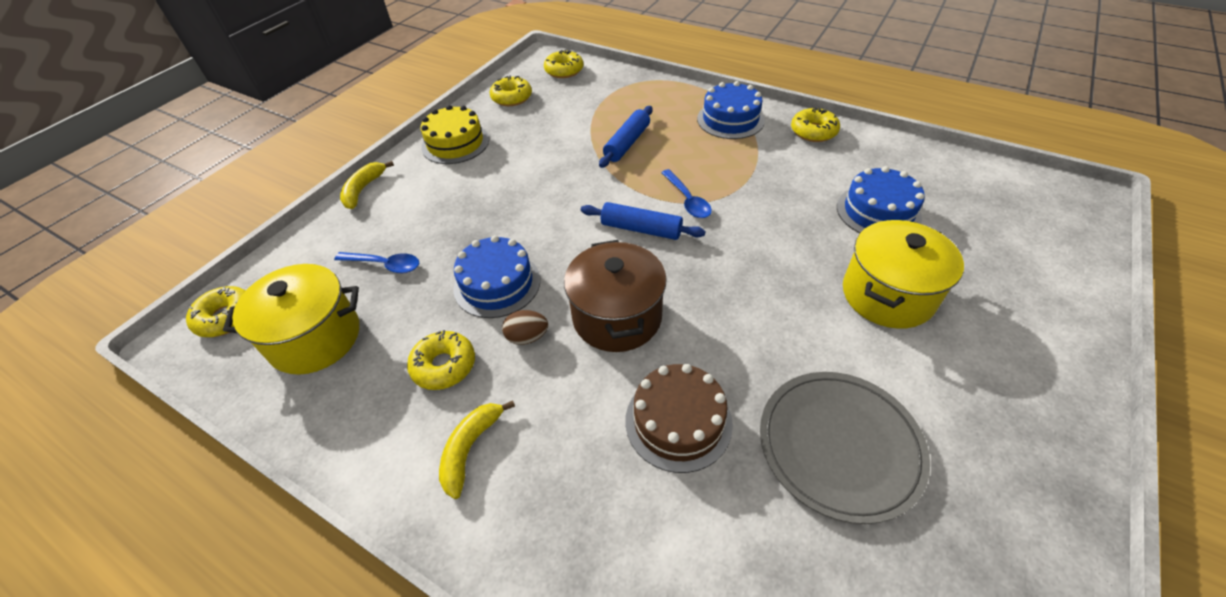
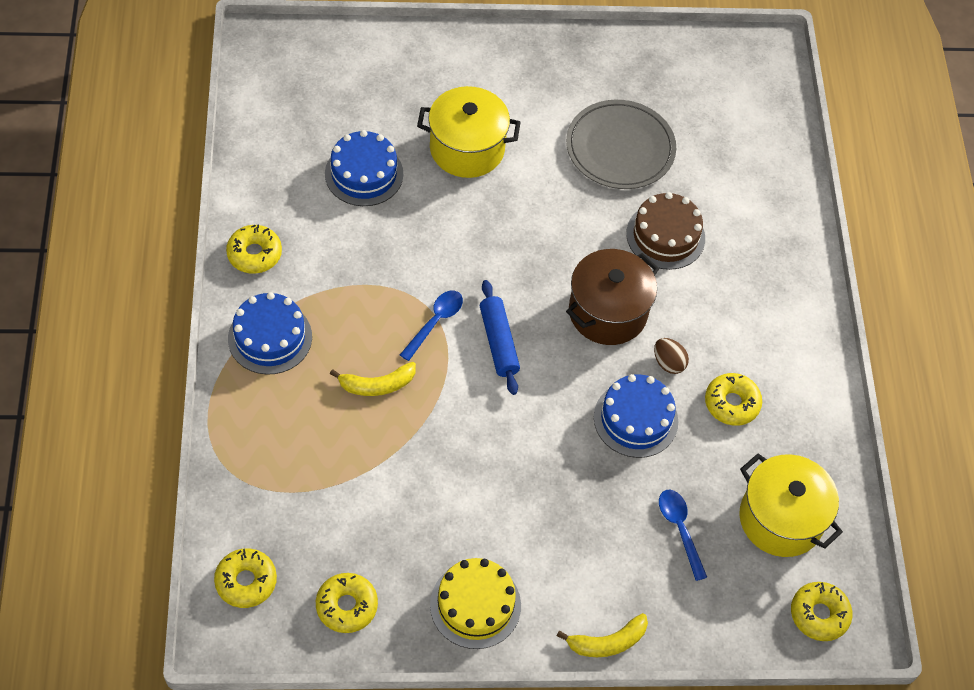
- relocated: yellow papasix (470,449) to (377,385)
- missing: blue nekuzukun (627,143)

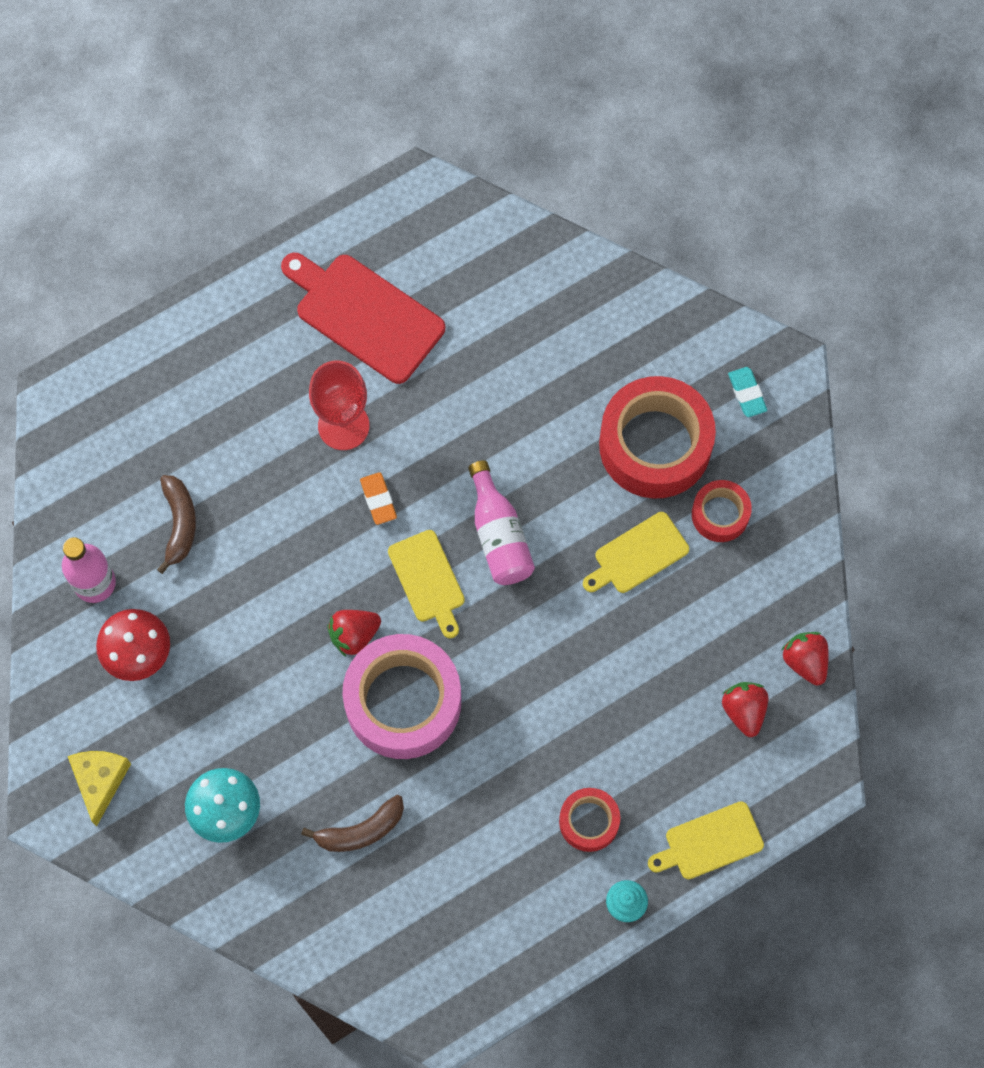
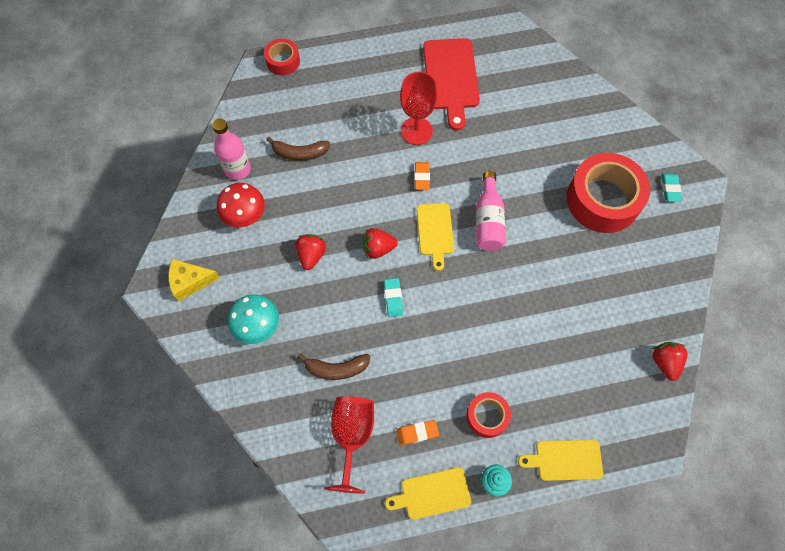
- spun: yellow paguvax (100,781) = (190,282) 120 degrees counterclockwise
- relocated: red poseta (720,514) to (283,61)
- spun: brown papasix (179,523) = (300,153) 75 degrees clockwise
- relocated: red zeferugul (744,710) to (311,255)
- appeared: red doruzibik (352,436)
- exchanged: pink poseta (403,702) to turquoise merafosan (393,298)
- relocated: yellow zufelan (638,555) to (432,494)
- appeared: orange merafosan (417,433)
- spun: red zufelan (365,315) = (451,78) 150 degrees counterclockwise

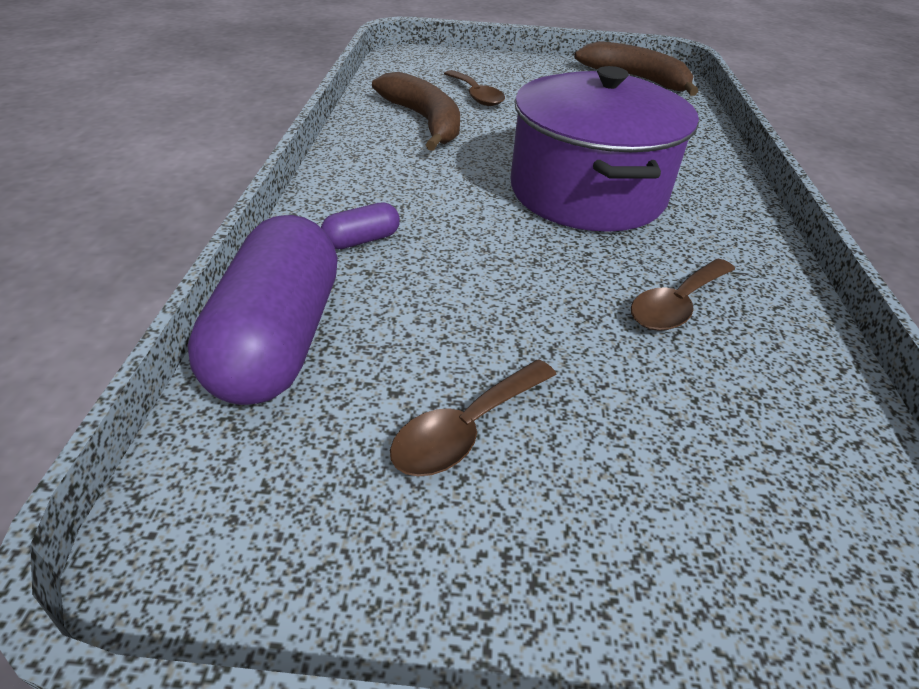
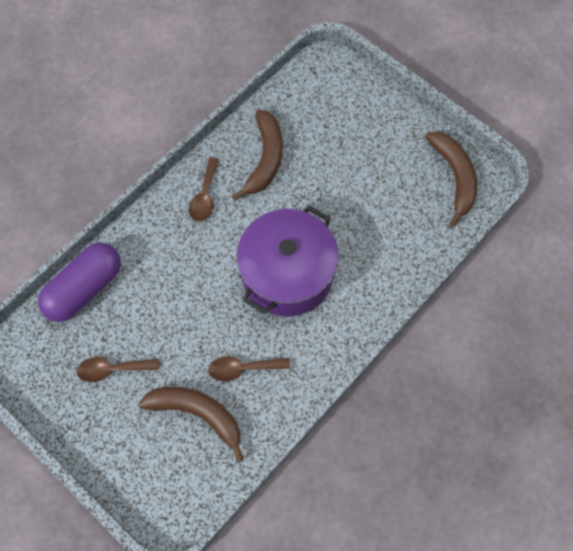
- appeared: brown papasix (198,414)
- relocated: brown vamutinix (476,95) to (205,196)
- missing: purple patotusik (362,240)

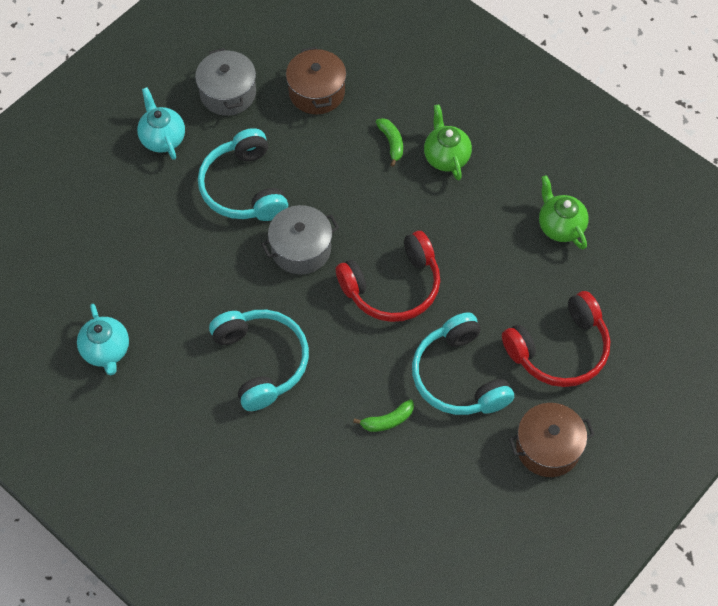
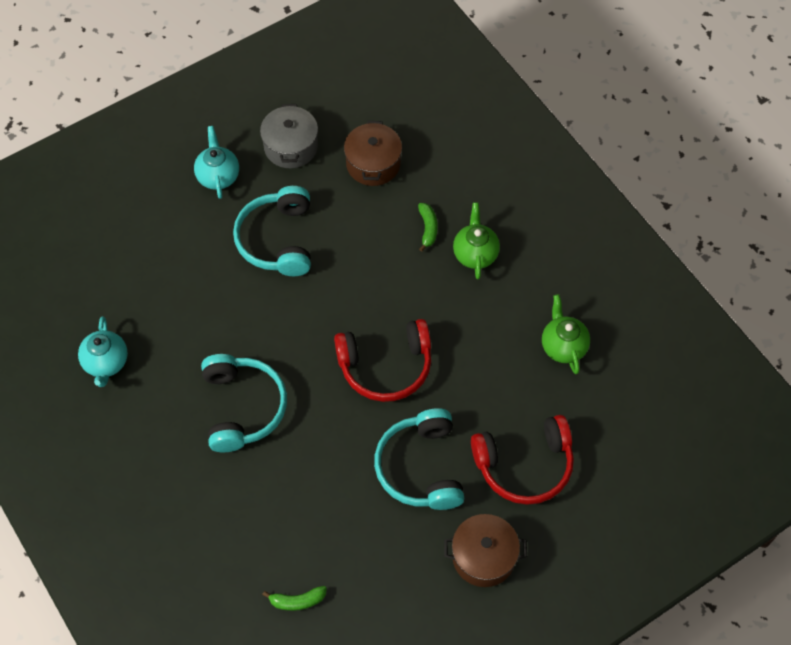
- relocated: green papasix (387,420) to (297,601)
- missing: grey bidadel (301,249)

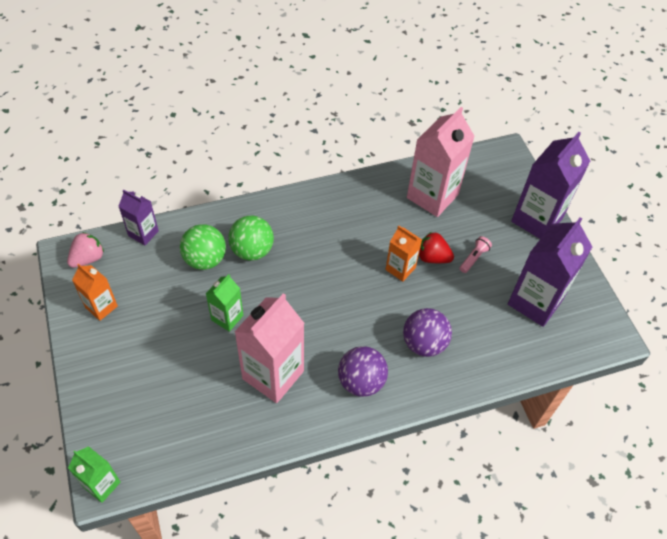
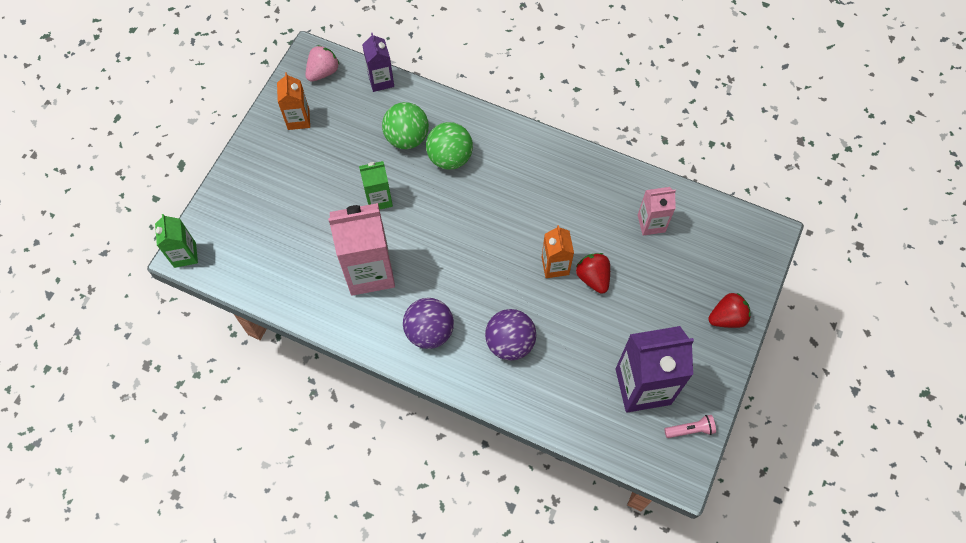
- spun: pink zeferugul (88,258) = (323,72) 45 degrees counterclockwise
- size: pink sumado (432,196) = (651,223) x0.54
- relocated: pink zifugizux (474,258) to (690,430)
- exchanged: purple sumado (537,219) to red zeferugul (727,317)

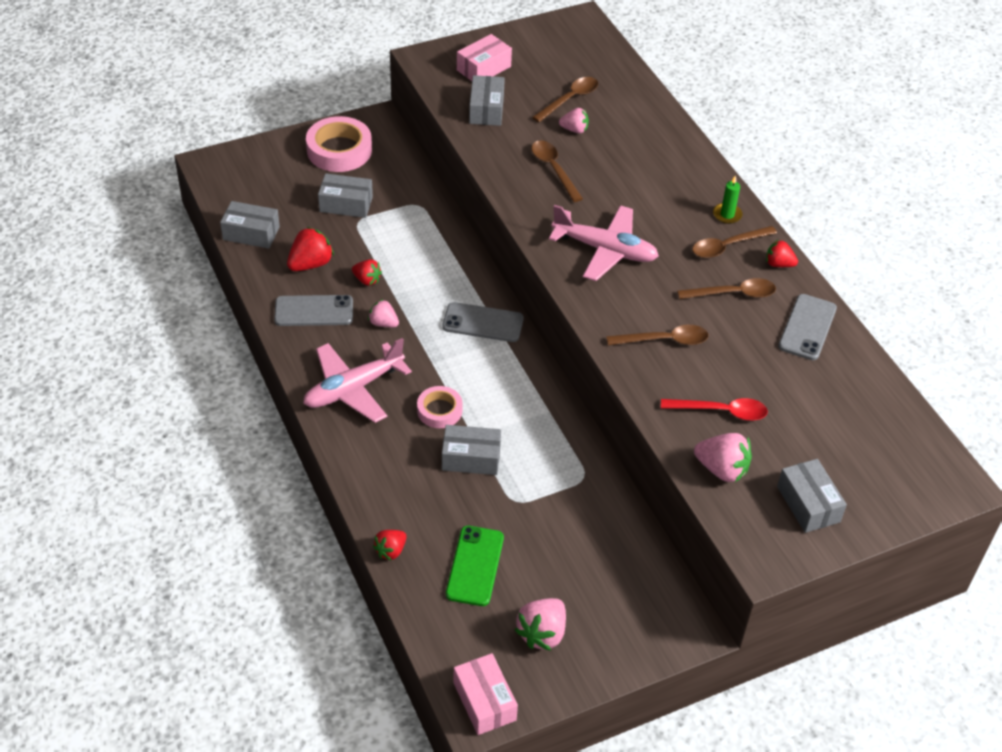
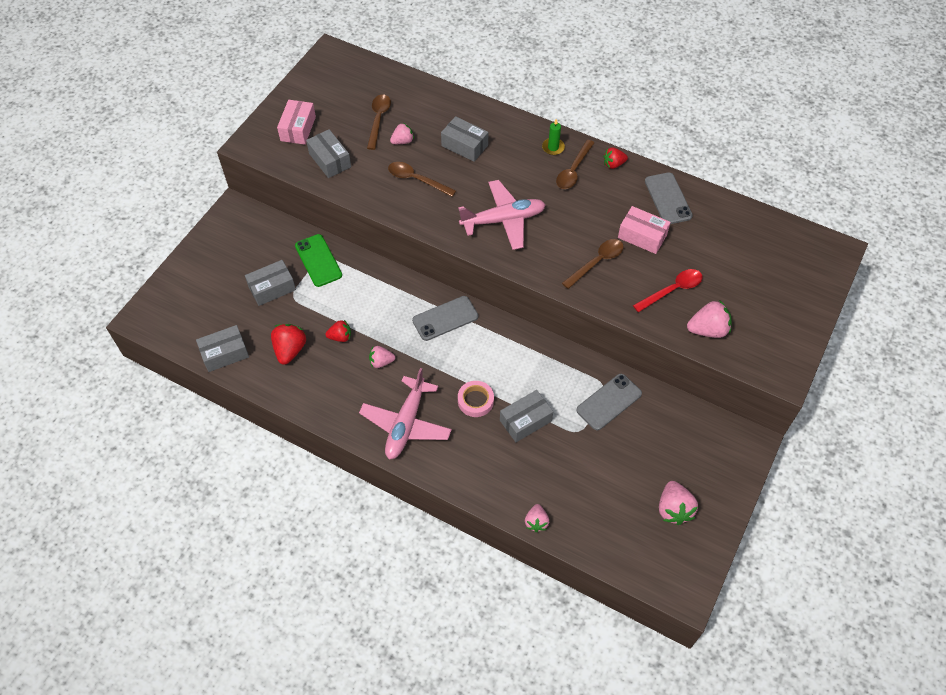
- relocated: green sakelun (475,566) to (318,260)
- relocated: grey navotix (808,504) to (464,145)
- colour: red zeferugul (390,551) to pink zeferugul (536,522)
- relocated: grey sakelun (314,311) to (609,402)
- relocated: pink navotix (484,701) to (642,236)
- missing: pink poseta (339,150)
- missing: brown vamutinix (733,294)

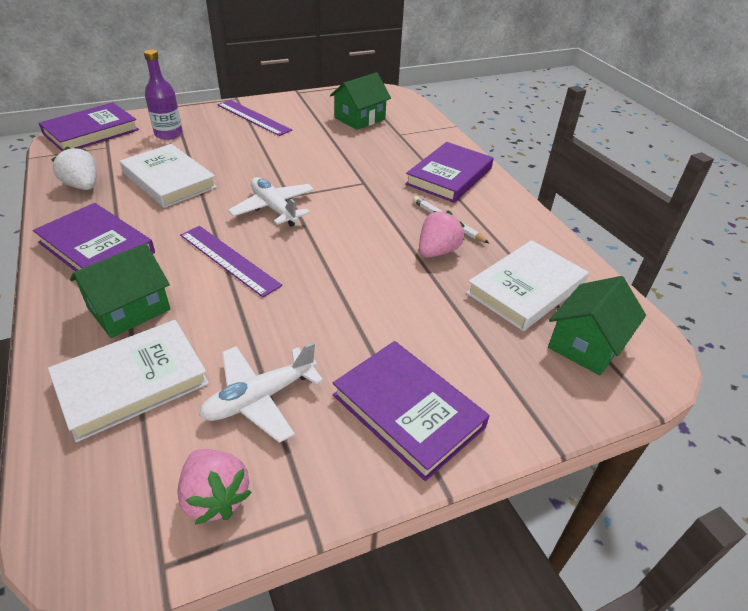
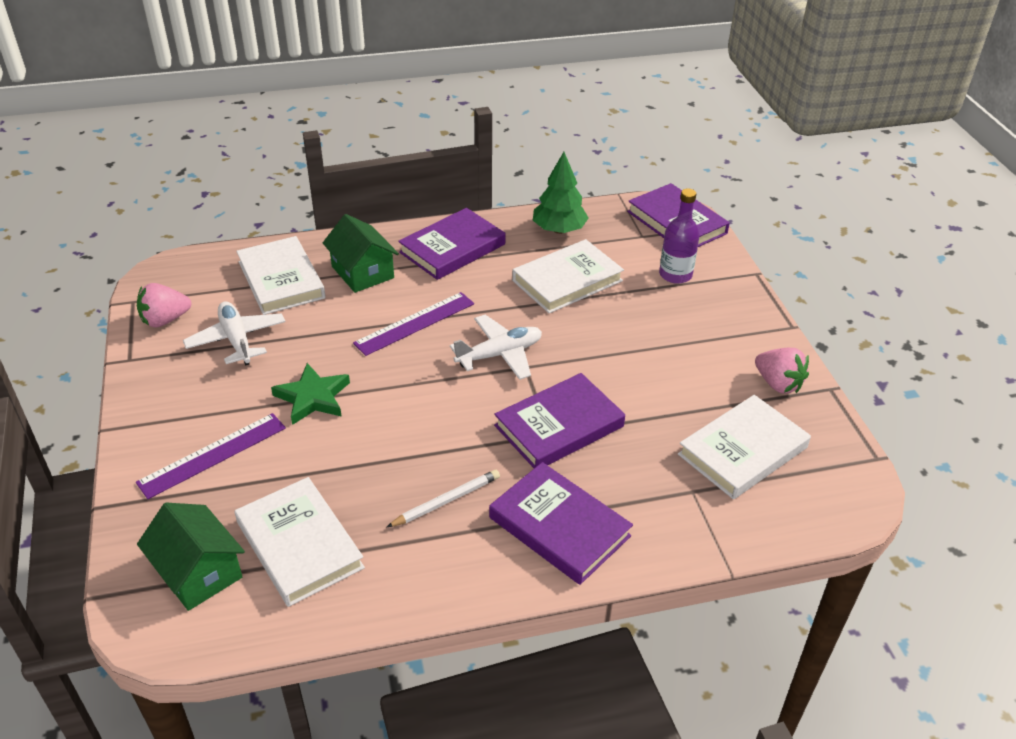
- relocated: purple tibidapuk (253,117) to (213,455)
- appeared: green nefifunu (313,397)
- relocated: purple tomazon (407,411) to (559,426)
- exchanged: white zeferugul (83,186) to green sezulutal (559,230)
- exchanged: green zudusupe (360,118) to white tomazon (742,451)
- relocated: pink zeferugul (437,251) to (778,384)

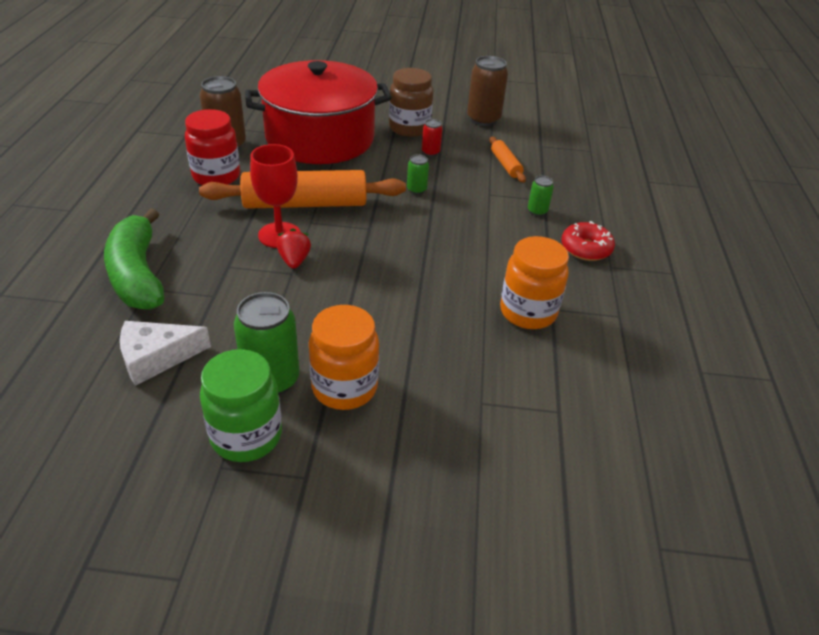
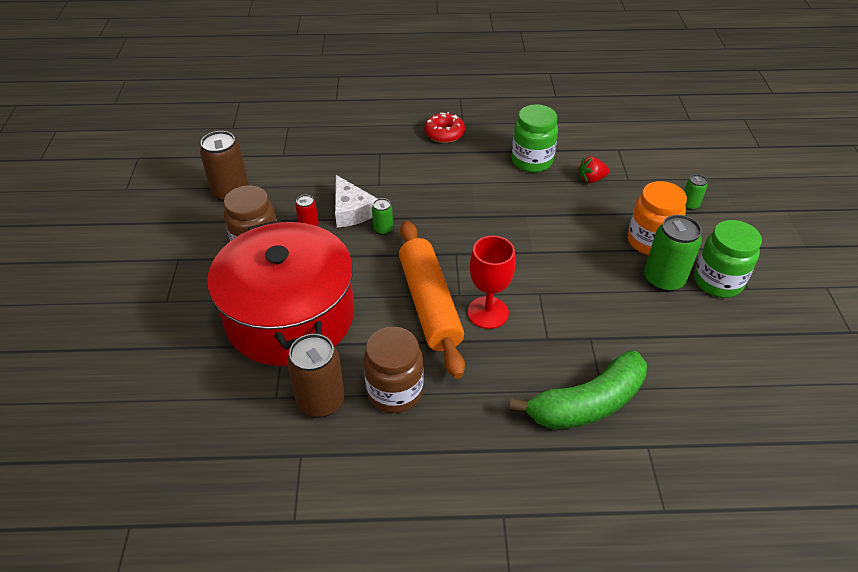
- relocated: white paguvax (156,357) to (351,211)
- colour: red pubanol (216,176) to brown pubanol (395,391)
- colour: orange pubanol (528,312) to green pubanol (532,161)
- relocated: red zeferugul (294,261) to (591,179)
- relocated: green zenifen (537,211) to (689,205)
- missing: orange nekuzukun (506,165)

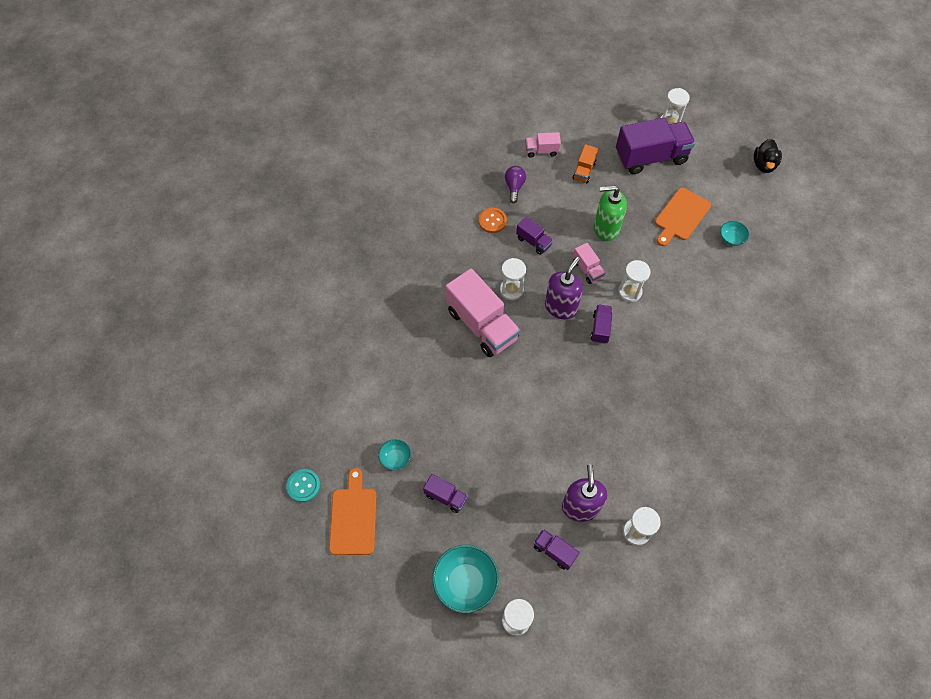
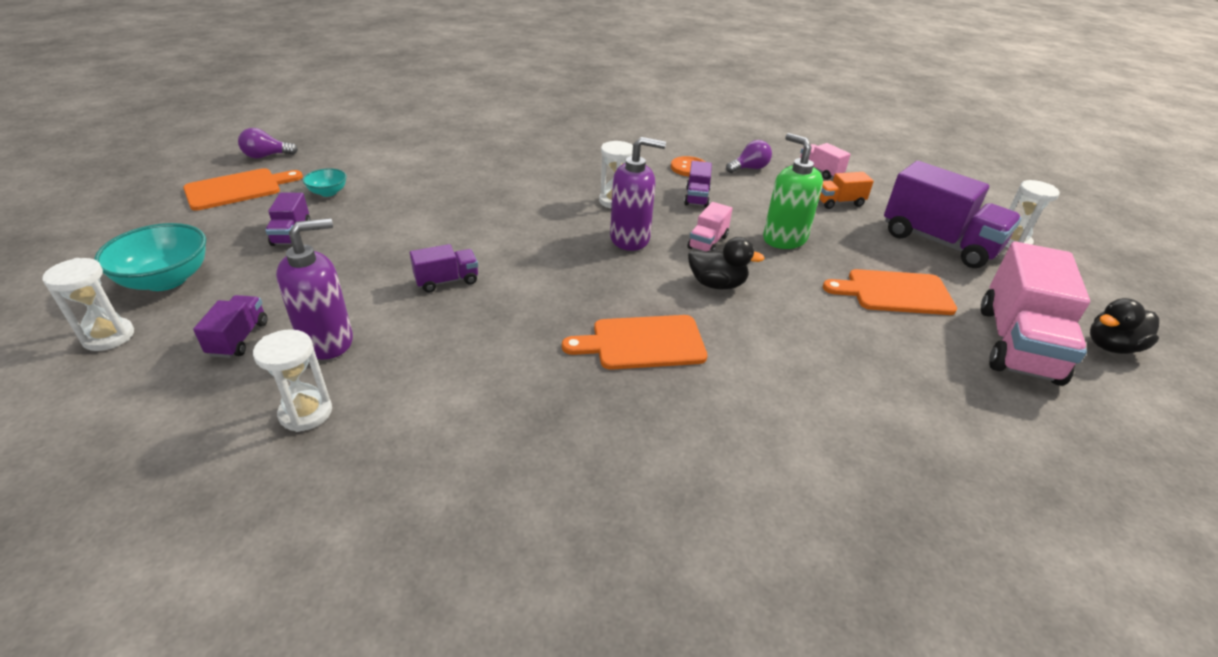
- exchanged: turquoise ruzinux (303,486) to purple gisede (266,156)
- relocated: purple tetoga (600,328) to (447,281)
- appeared: orange zufelan (642,343)
- exchanged: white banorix (630,292) to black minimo (717,284)
- relocated: pink tetoga (482,325) to (1017,344)
- missing: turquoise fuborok (731,239)

